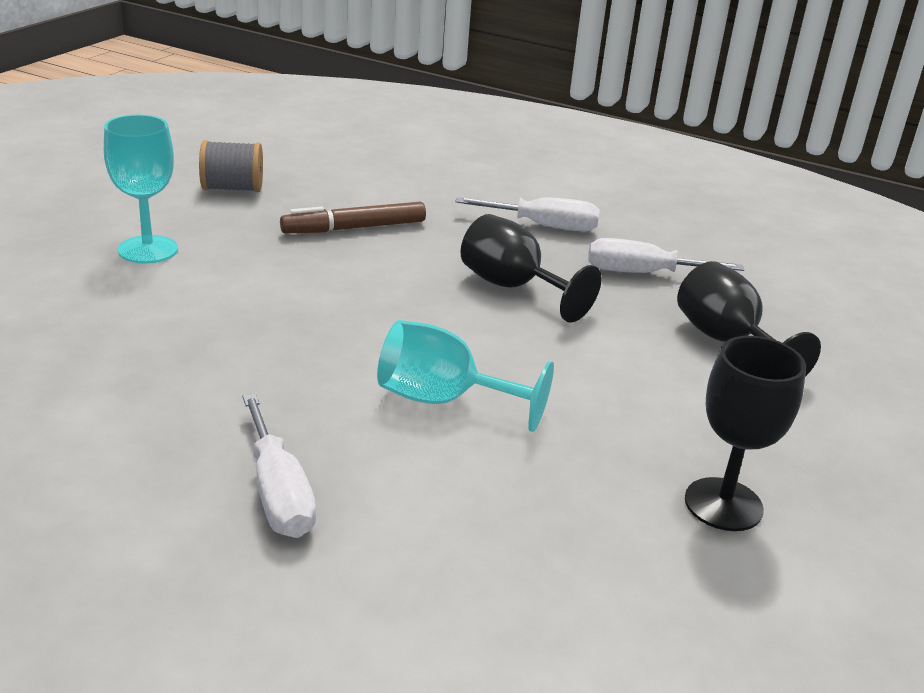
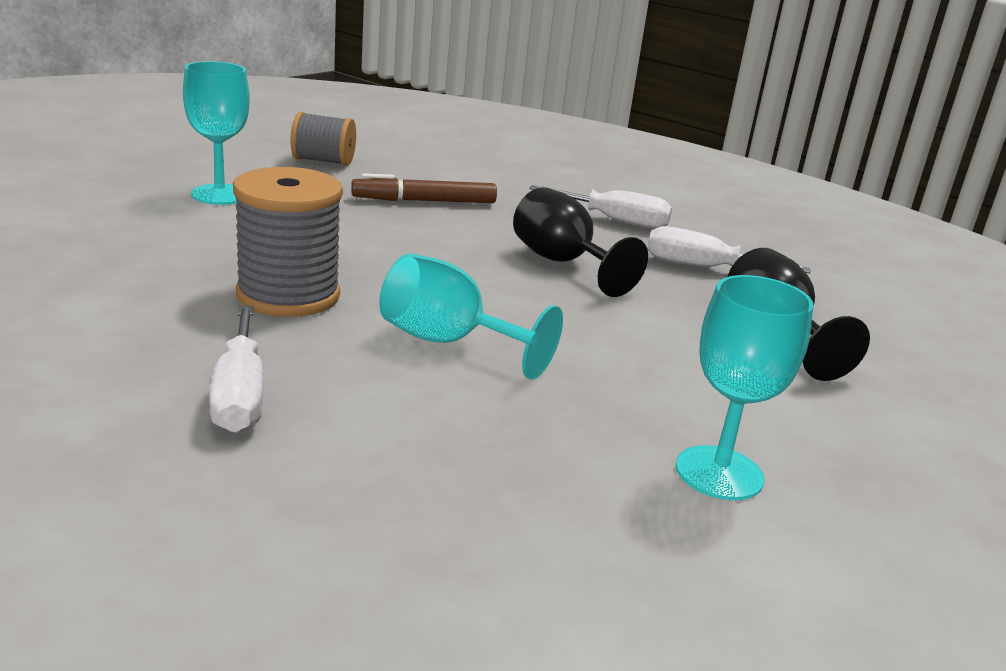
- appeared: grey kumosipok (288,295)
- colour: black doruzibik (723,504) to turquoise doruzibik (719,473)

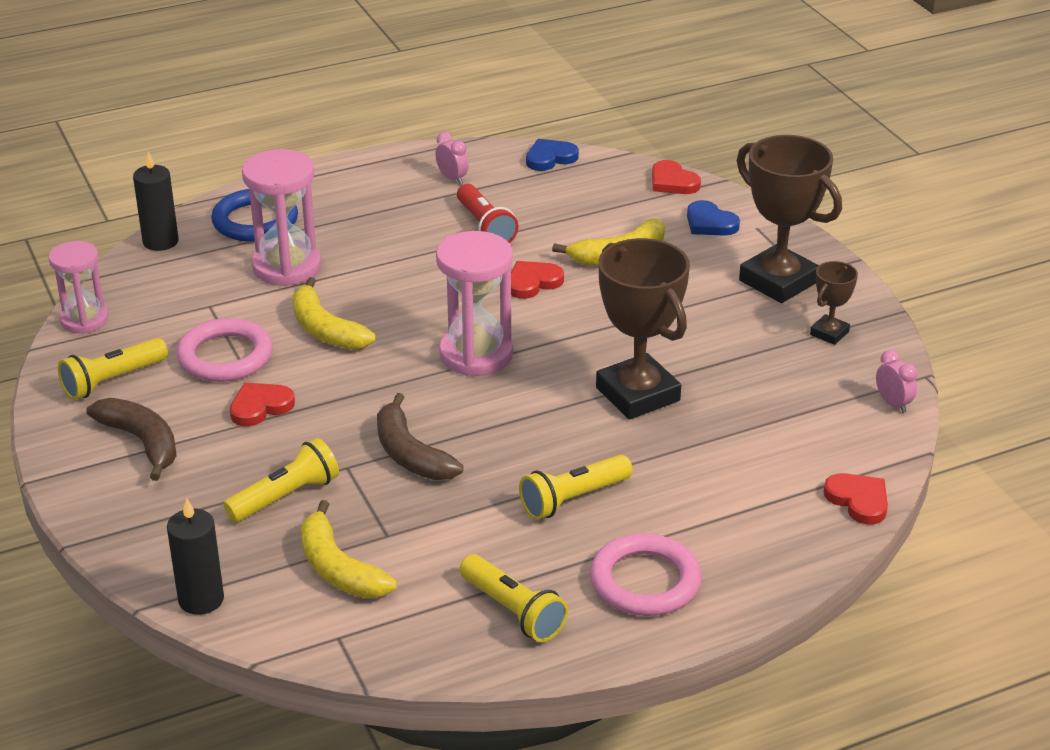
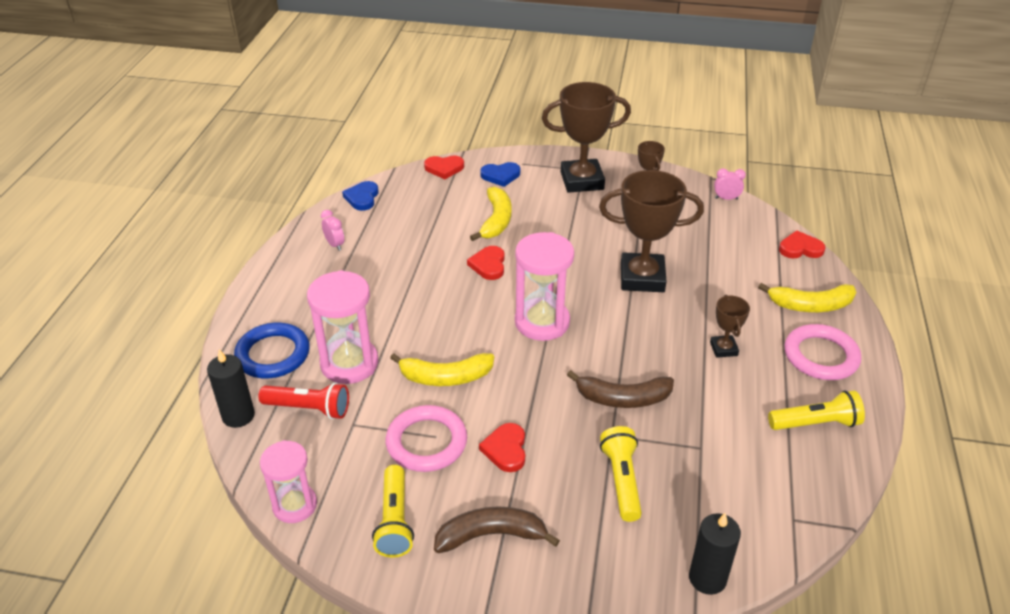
- relocated: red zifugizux (485,227) to (309,408)
- spun: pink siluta (452,178) = (335,245) 60 degrees clockwise
- exchanged: yellow zifugizux (573,499) to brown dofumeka (723,349)
- relocated: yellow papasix (339,568) to (810,305)

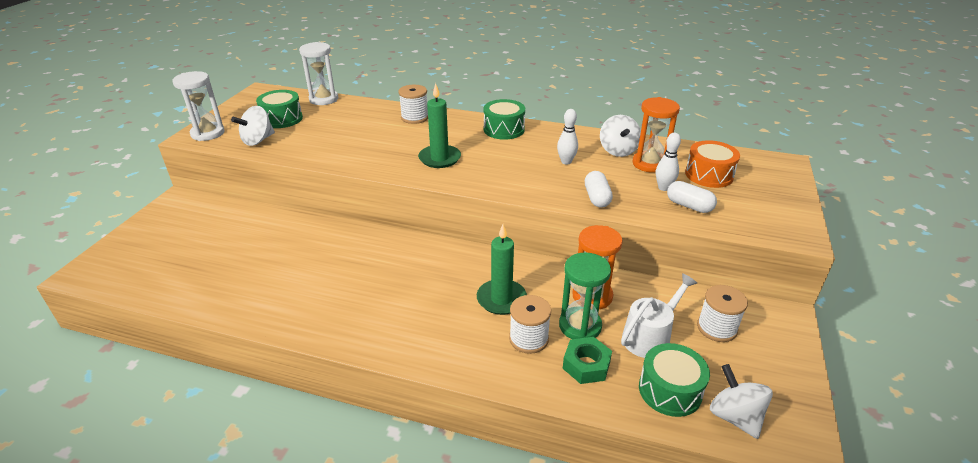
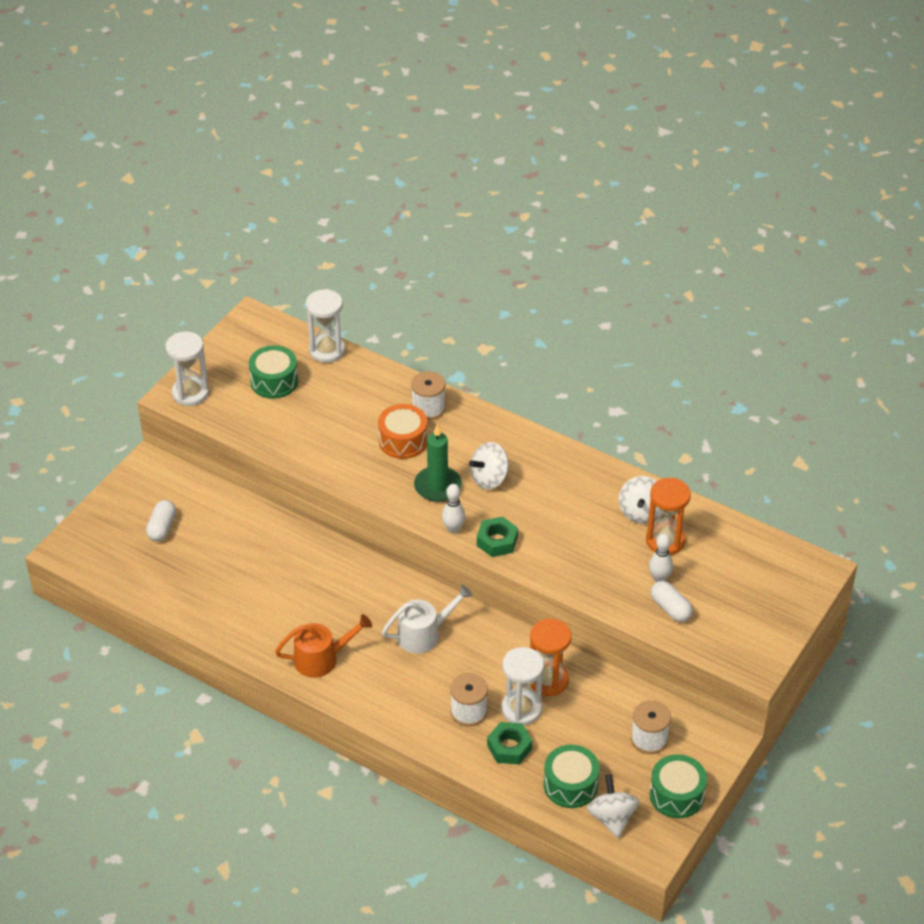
- relocated: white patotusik (597,198) to (162,528)
- appeared: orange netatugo (321,659)
- relocated: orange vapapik (709,175) to (403,441)
- relocated: white netatugo (649,337) to (423,634)
- relocated: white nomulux (566,161) to (453,529)
- relocated: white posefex (258,140) to (489,478)
- appeared: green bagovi (497,541)
- colour: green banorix (580,326) to white banorix (521,709)
- relocated: green vapapik (504,129) to (676,795)
- missing: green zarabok (501,299)

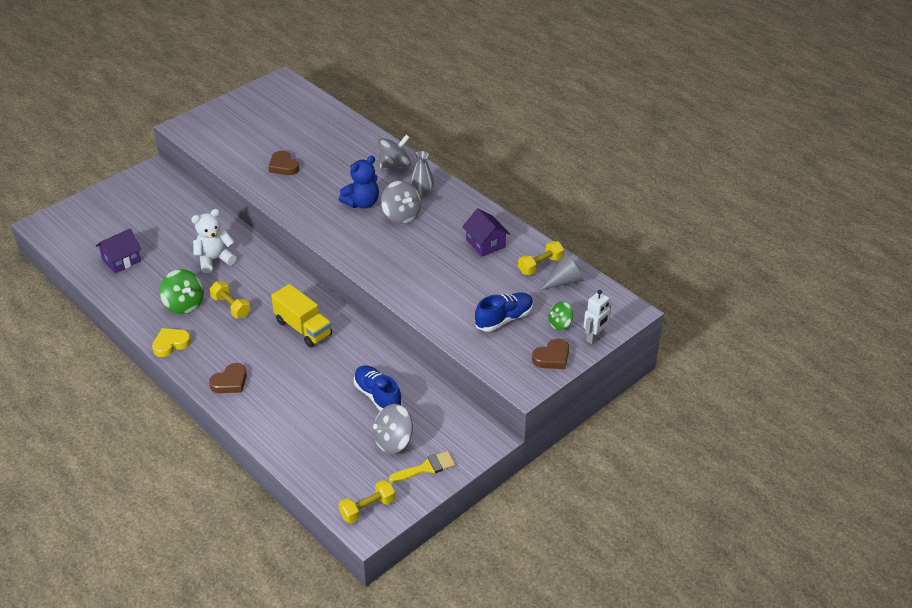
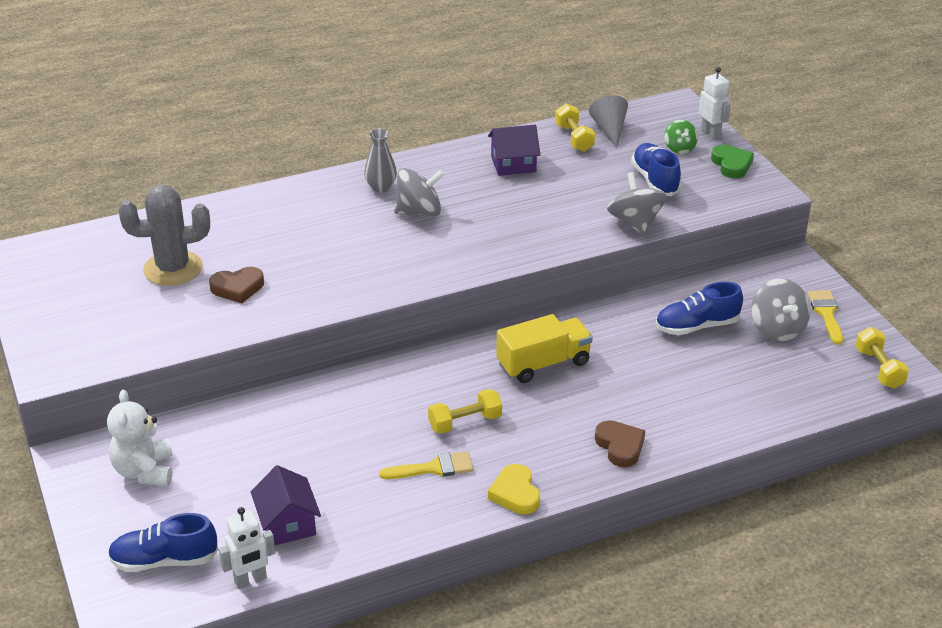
- relocated: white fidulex (214,260) to (144,471)
- appeared: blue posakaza (164,560)
- appeared: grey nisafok (173,269)
- appeared: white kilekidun (250,580)
- exchanged: green posefex (184,304) to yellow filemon (433,468)
- relocated: grey posefex (394,165) to (635,223)
- colour: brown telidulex (552,357) to green telidulex (731,164)
- missing: blue fidulex (362,203)

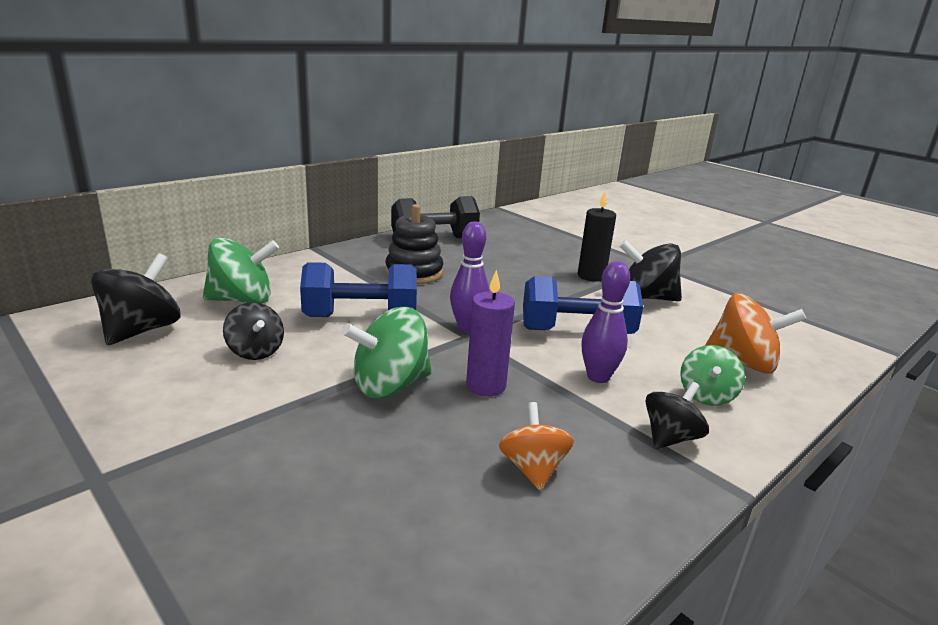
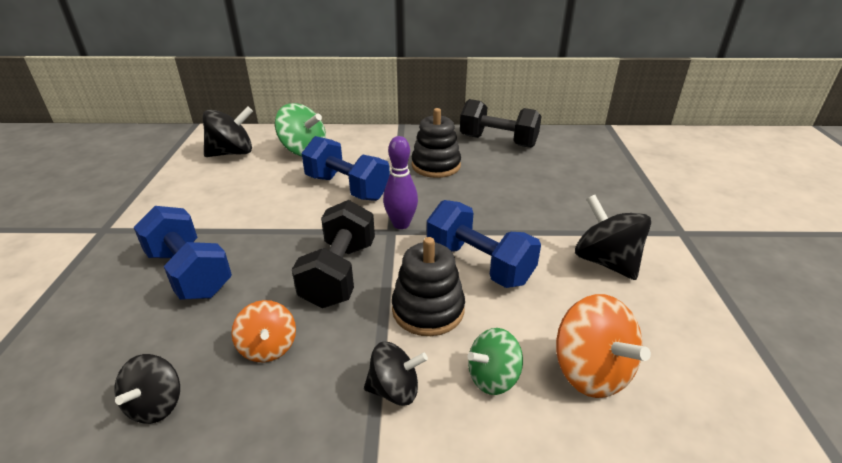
- relocated: black posefex (255,351) to (156,405)
- appeared: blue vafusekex (189,273)
- spun: orange posefex (533,469) = (268,347) 120 degrees clockwise
- exchanged: purple zarabok (486,386) to black vafusekex (339,273)
- exchanged: purple nomulux (598,377) to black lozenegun (428,310)
- missing: green posefex (390,385)
- missing: black zarabok (591,276)

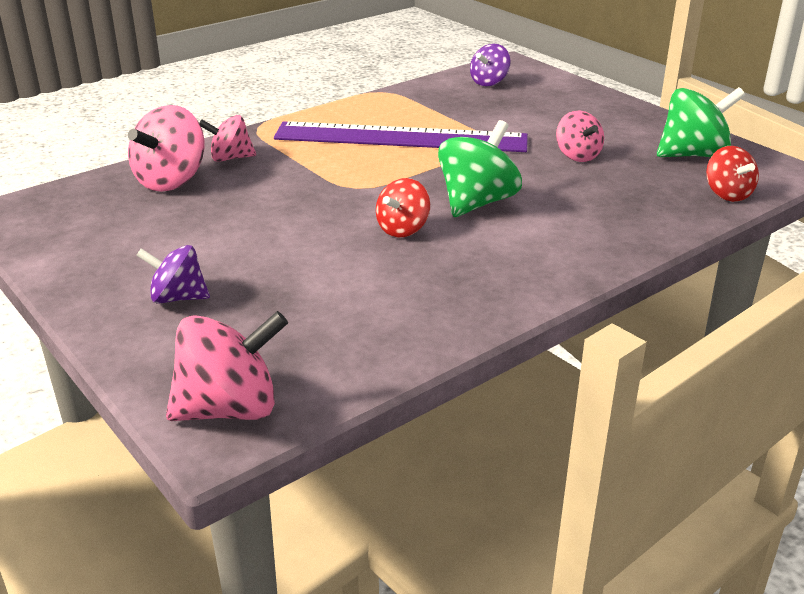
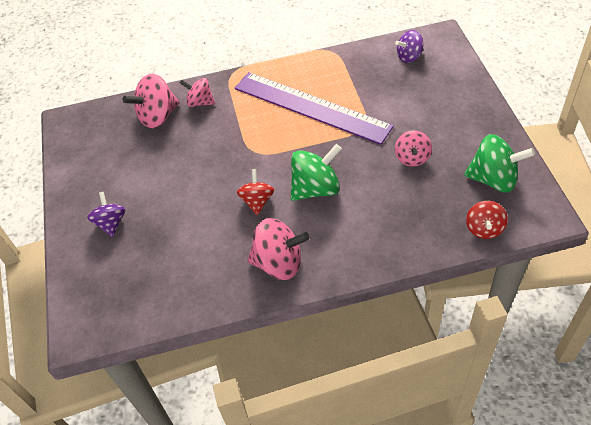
- spun: purple posefex (177,298) = (111,223) 45 degrees clockwise
- spun: red posefex (403,229) = (257,201) 120 degrees clockwise
- relocated: pink posefex (230,409) to (279,263)

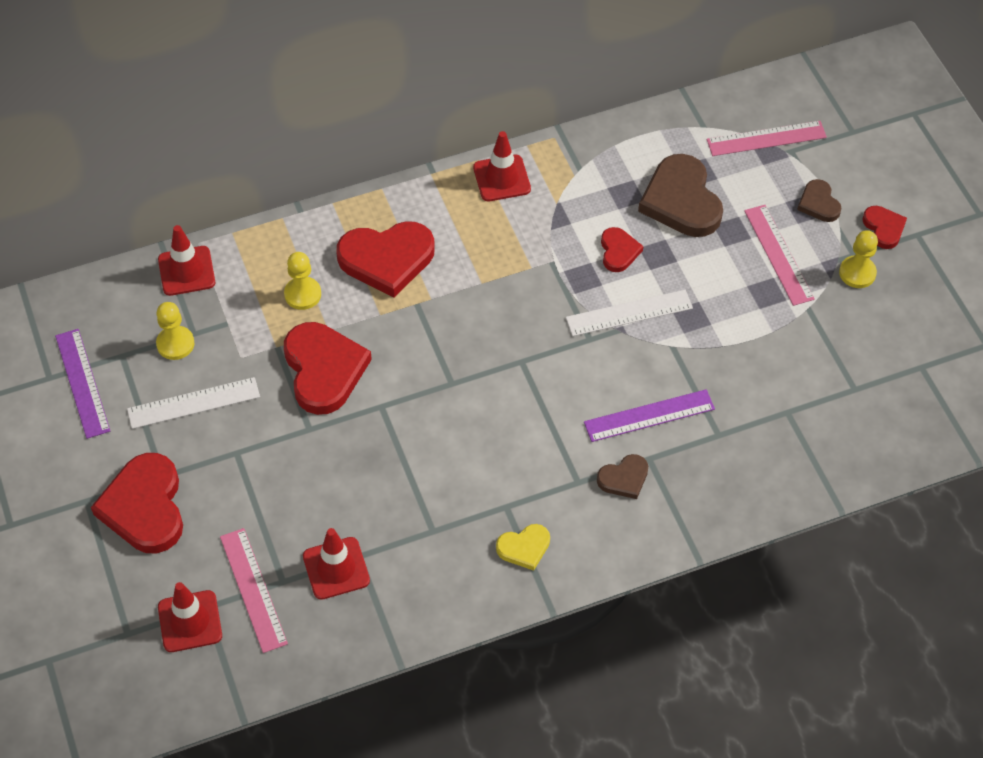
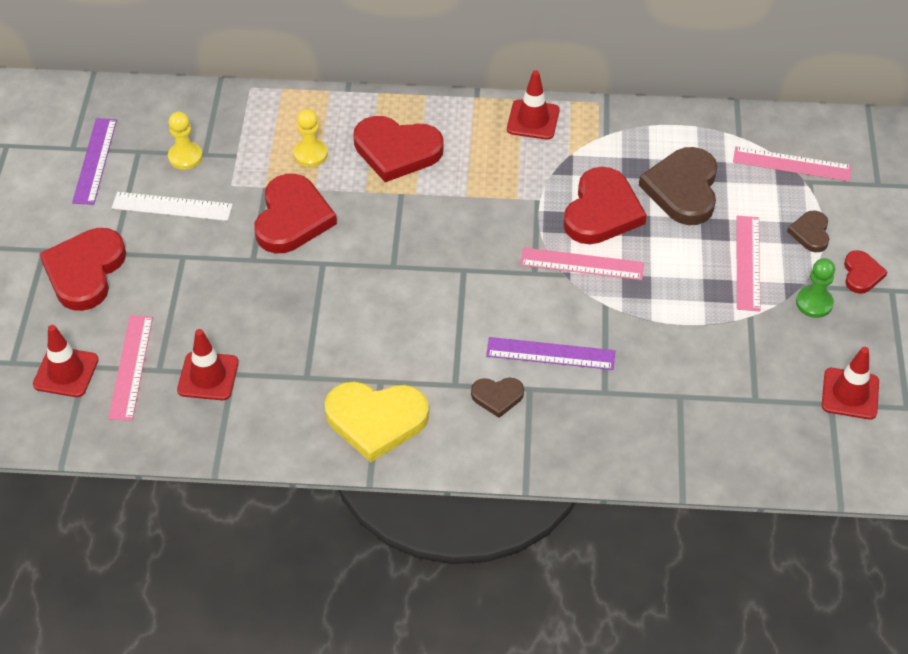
- size: yellow telidulex (524,548) = (376,420) x1.94
- colour: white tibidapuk (629,313) to pink tibidapuk (582,264)
- size: red telidulex (618,251) = (602,211) x1.94
- colour: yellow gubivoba (857,273) to green gubivoba (814,303)
- relocated: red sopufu (186,271) to (850,394)

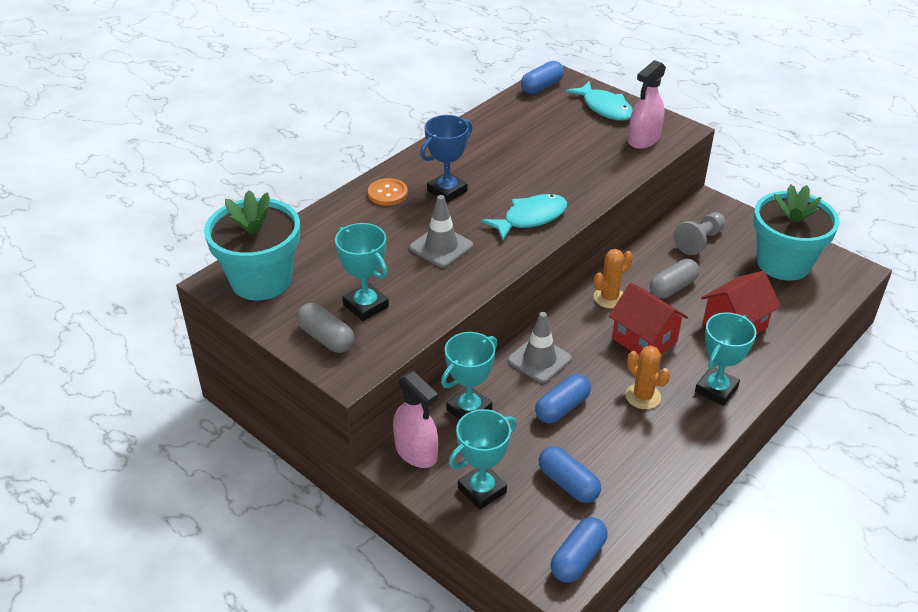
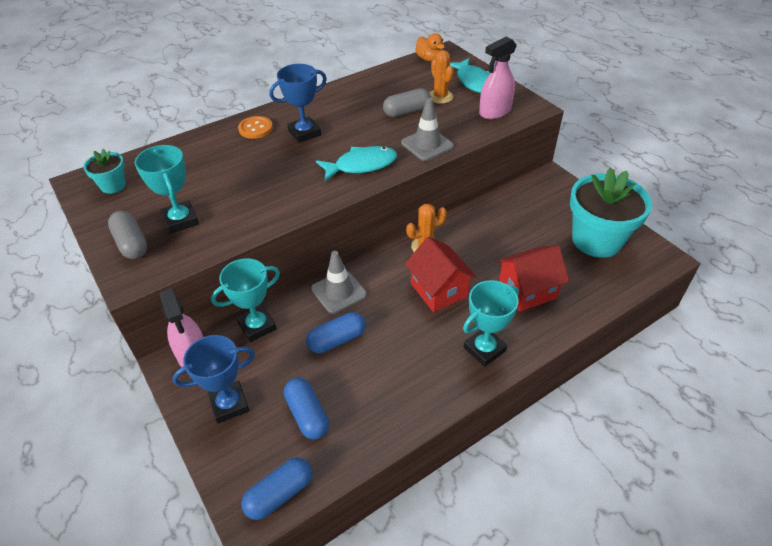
- size: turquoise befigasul (261,280) = (113,185) x0.48
- colour: turquoise dofumeka (482,490) to blue dofumeka (229,404)
- relocated: grey patotusik (673,287) to (406,111)
- relocated: grey sopufu (441,247) to (427,145)
- exchanged: blue patotusik (542,87) to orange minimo (429,59)
- relocated: orange nisafok (643,396) to (440,97)
- missing: grey gubivoba (699,241)

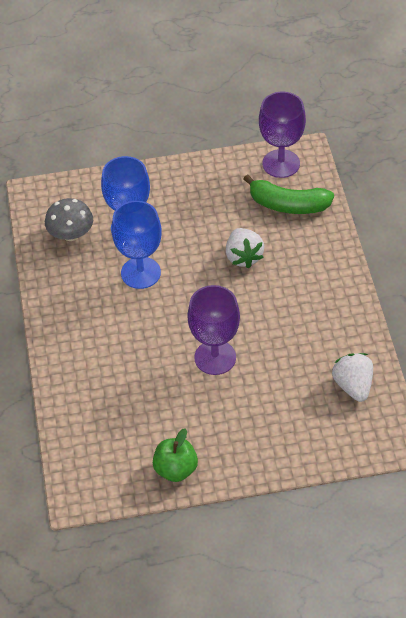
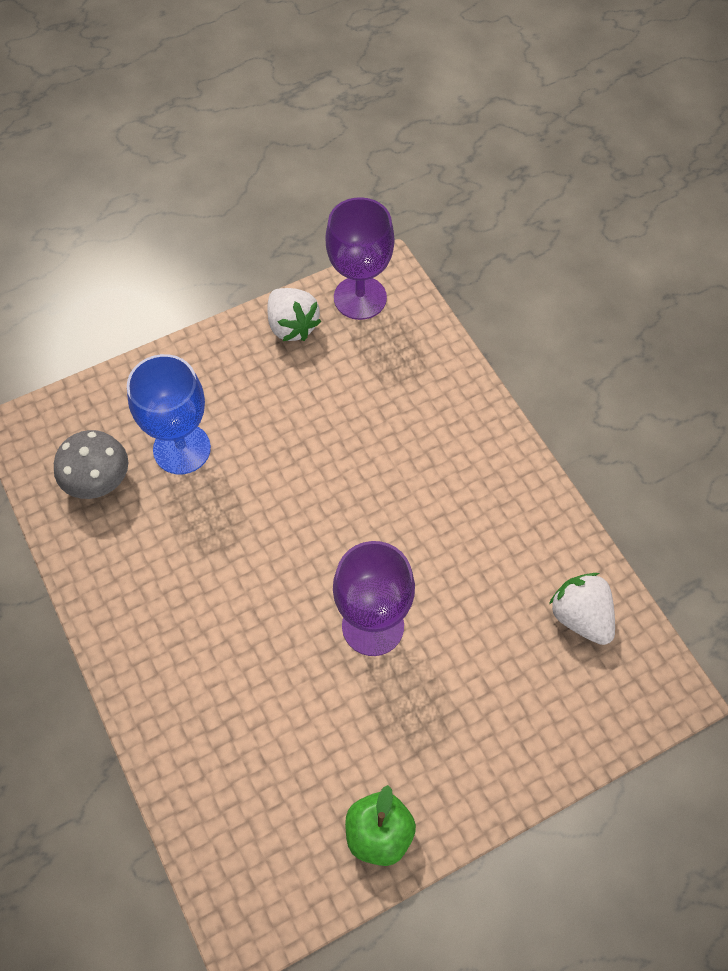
- relocated: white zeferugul (243,257) to (292,326)
- missing: blue doruzibik (140,273)
- missing: green papasix (288,205)

